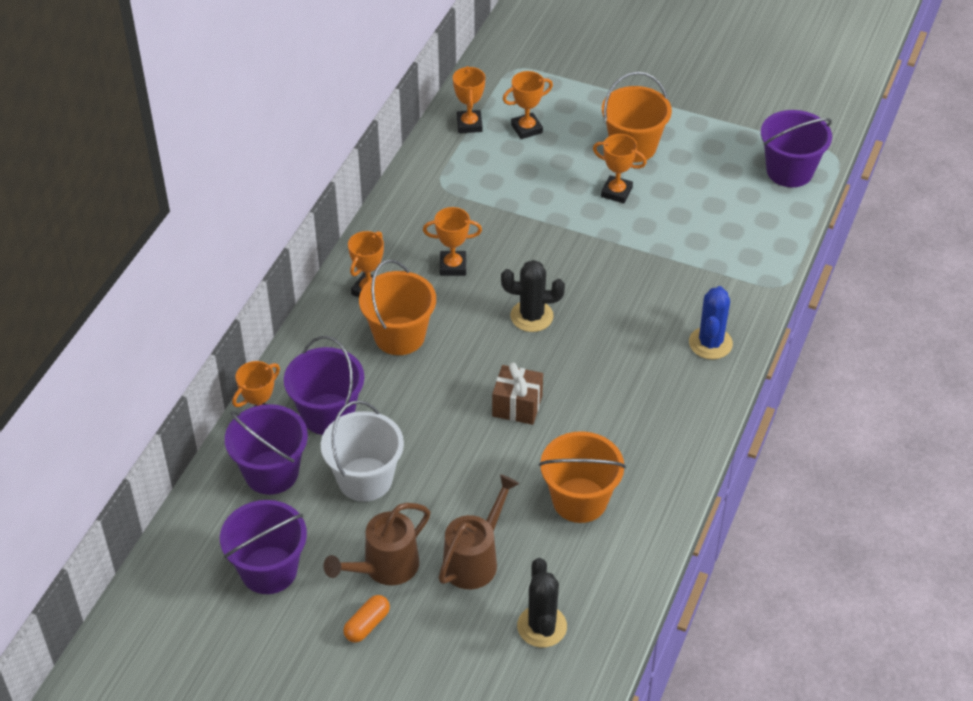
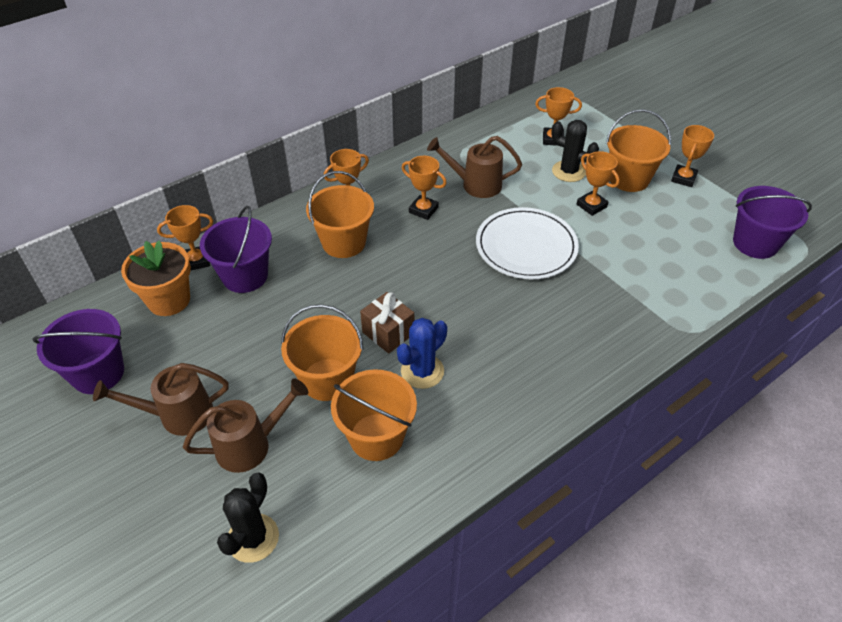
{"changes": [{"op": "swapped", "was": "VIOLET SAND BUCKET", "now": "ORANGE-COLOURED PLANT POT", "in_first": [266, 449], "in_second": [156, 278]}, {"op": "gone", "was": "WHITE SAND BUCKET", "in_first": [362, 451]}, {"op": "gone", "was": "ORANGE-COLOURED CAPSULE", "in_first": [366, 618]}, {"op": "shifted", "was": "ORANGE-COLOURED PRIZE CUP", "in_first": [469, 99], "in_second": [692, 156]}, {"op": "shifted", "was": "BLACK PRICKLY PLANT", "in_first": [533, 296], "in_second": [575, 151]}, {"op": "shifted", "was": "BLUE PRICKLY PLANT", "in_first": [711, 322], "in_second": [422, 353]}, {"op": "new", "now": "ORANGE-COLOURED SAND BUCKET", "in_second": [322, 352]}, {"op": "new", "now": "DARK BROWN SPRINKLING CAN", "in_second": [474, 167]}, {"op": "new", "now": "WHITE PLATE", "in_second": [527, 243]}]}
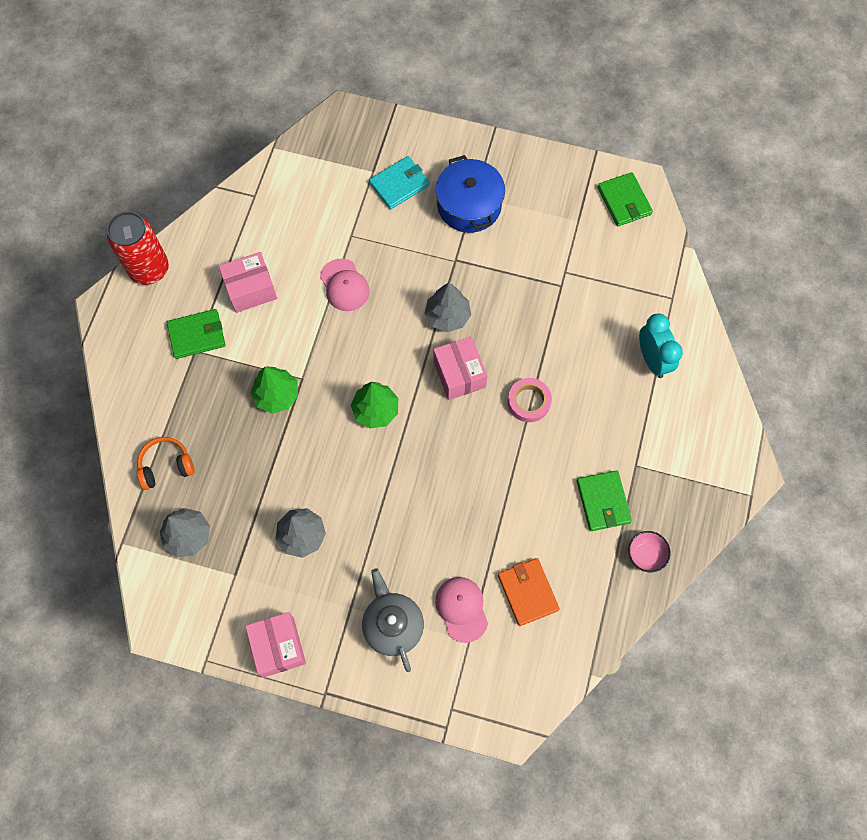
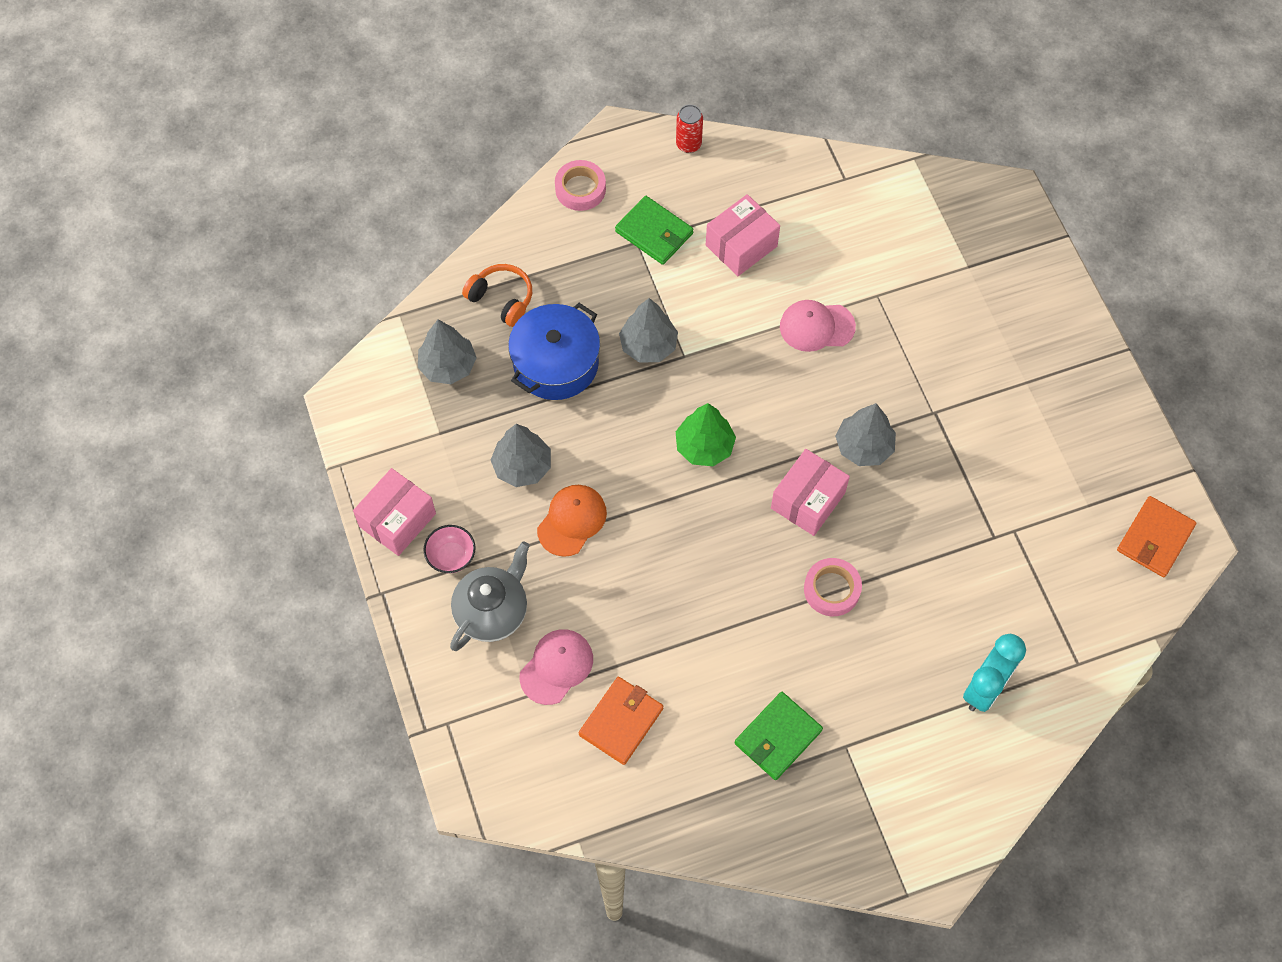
{"changes": [{"op": "scaled", "was": "CRIMSON CAN", "in_first": [138, 248], "in_second": [689, 129], "ratio": 0.51}, {"op": "rotated", "was": "PINK BOX", "in_first": [248, 282], "in_second": [743, 235], "clockwise": -75}, {"op": "repainted", "was": "EMERALD TREE", "now": "ASH-GREY TREE", "in_first": [274, 390], "in_second": [648, 330]}, {"op": "rotated", "was": "PINK PEAKED CAP", "in_first": [345, 285], "in_second": [818, 326], "clockwise": 60}, {"op": "gone", "was": "TURQUOISE BILLFOLD", "in_first": [399, 183]}, {"op": "shifted", "was": "BLUE STOCKPOT", "in_first": [470, 194], "in_second": [554, 351]}, {"op": "repainted", "was": "EMERALD BILLFOLD", "now": "ORANGE-COLOURED BILLFOLD", "in_first": [625, 199], "in_second": [1157, 536]}, {"op": "shifted", "was": "PINK DEEP DISH", "in_first": [649, 552], "in_second": [449, 549]}, {"op": "new", "now": "ORANGE-COLOURED PEAKED CAP", "in_second": [572, 521]}, {"op": "new", "now": "PINK ROLL OF TAPE", "in_second": [580, 185]}]}
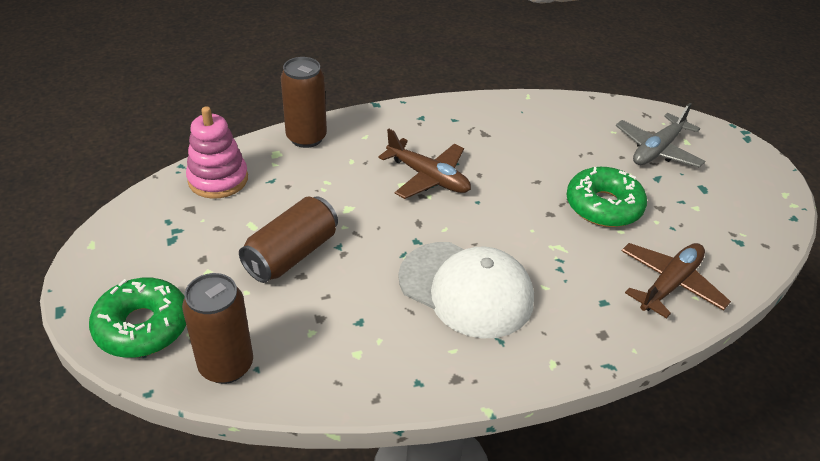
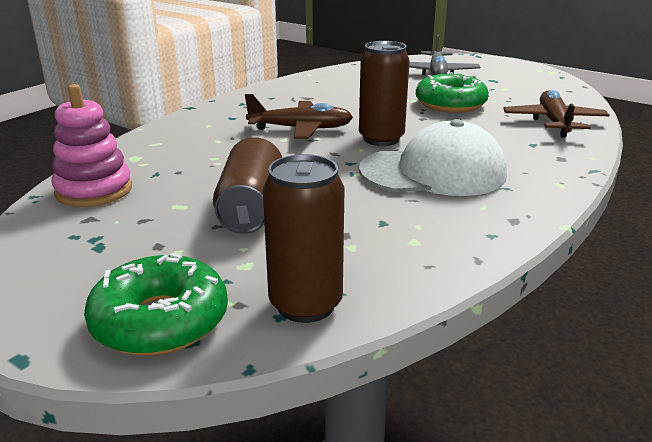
{"changes": [{"op": "shifted", "was": "DARK BROWN CAN", "in_first": [304, 102], "in_second": [384, 93]}]}
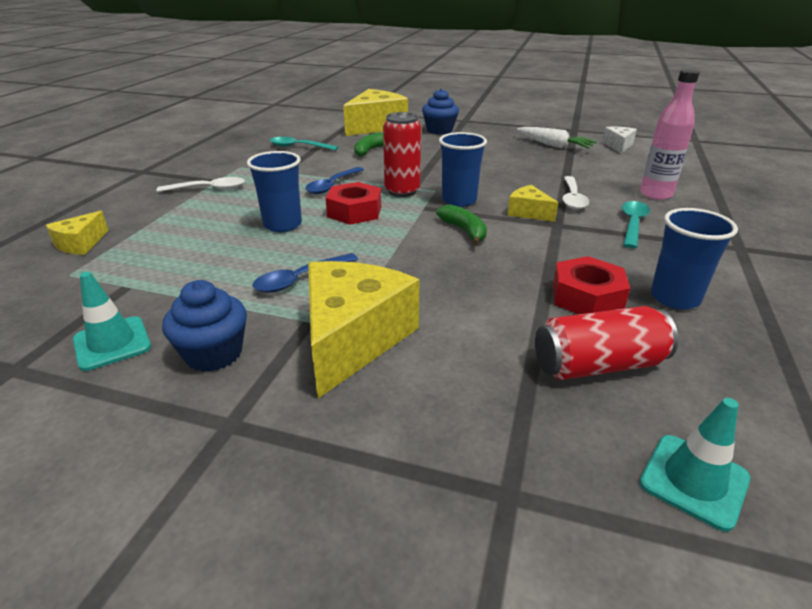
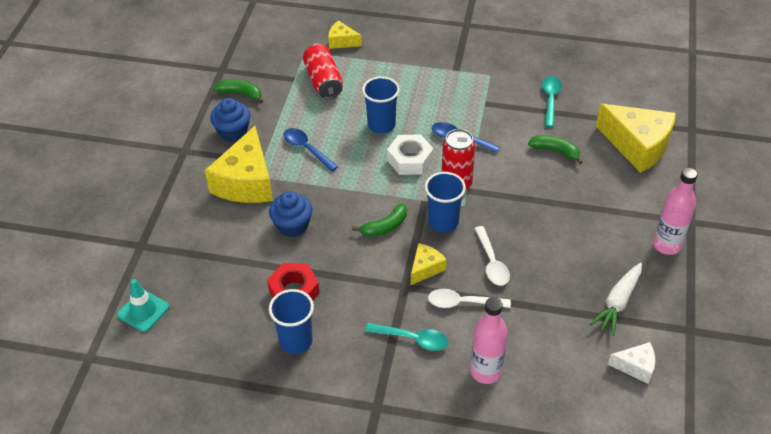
{"changes": [{"op": "swapped", "was": "TURQUOISE SAFETY CONE", "now": "EMERALD TOY BANANA", "in_first": [112, 321], "in_second": [238, 91]}, {"op": "shifted", "was": "WHITE SPOON", "in_first": [201, 184], "in_second": [492, 256]}, {"op": "rotated", "was": "YELLOW PIECE OF CHEESE", "in_first": [364, 330], "in_second": [239, 164], "clockwise": 90}, {"op": "repainted", "was": "CRIMSON HEXAGON NUT", "now": "WHITE HEXAGON NUT", "in_first": [353, 203], "in_second": [410, 154]}, {"op": "shifted", "was": "BLUE FAIRY CAKE", "in_first": [440, 112], "in_second": [291, 214]}, {"op": "shifted", "was": "CRIMSON CAN", "in_first": [606, 343], "in_second": [323, 71]}, {"op": "new", "now": "PINK BOTTLE", "in_second": [675, 211]}]}
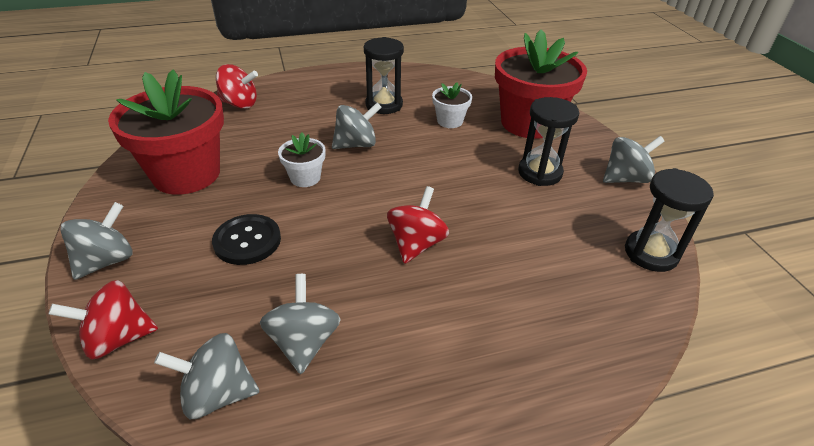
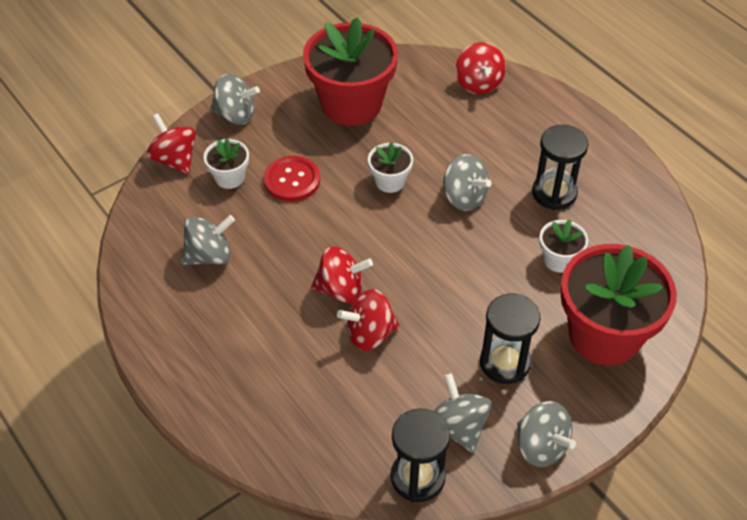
{"changes": [{"op": "shifted", "was": "ASH-GREY SPINNING TOP", "in_first": [207, 376], "in_second": [462, 413]}, {"op": "repainted", "was": "BLACK SHIRT BUTTON", "now": "CRIMSON SHIRT BUTTON", "in_first": [246, 239], "in_second": [291, 179]}, {"op": "new", "now": "WHITE PLANT POT", "in_second": [226, 163]}, {"op": "new", "now": "CRIMSON SPINNING TOP", "in_second": [368, 320]}]}
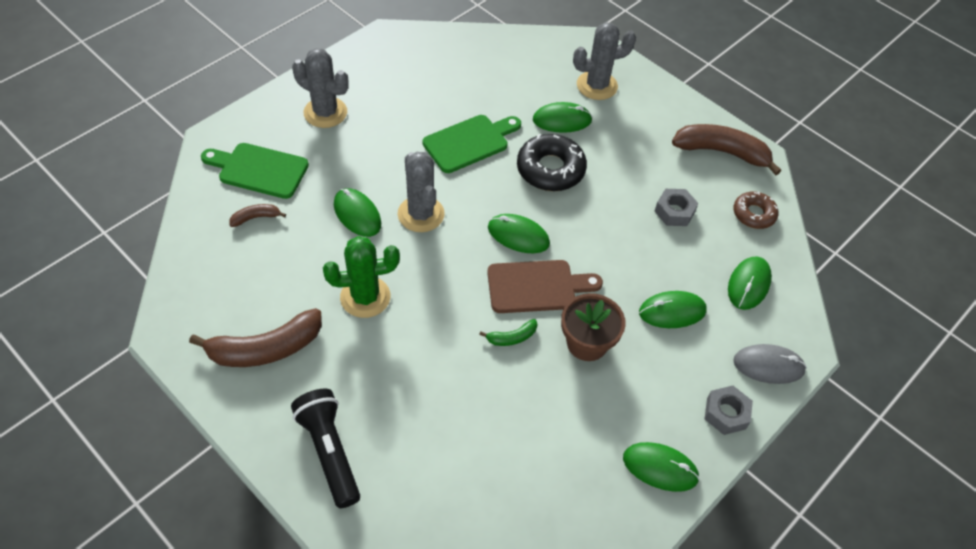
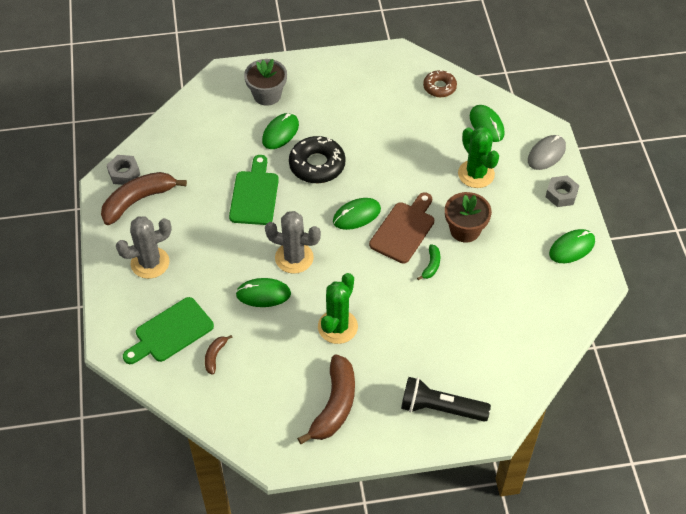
{"changes": [{"op": "swapped", "was": "ASH-GREY PRICKLY PLANT", "now": "ASH-GREY PLANT POT", "in_first": [604, 61], "in_second": [265, 82]}, {"op": "swapped", "was": "EMERALD MOUSE", "now": "EMERALD PRICKLY PLANT", "in_first": [673, 309], "in_second": [478, 157]}, {"op": "shifted", "was": "ASH-GREY HEXAGON NUT", "in_first": [676, 207], "in_second": [123, 170]}, {"op": "shifted", "was": "DARK BROWN TOY BANANA", "in_first": [726, 149], "in_second": [144, 198]}]}
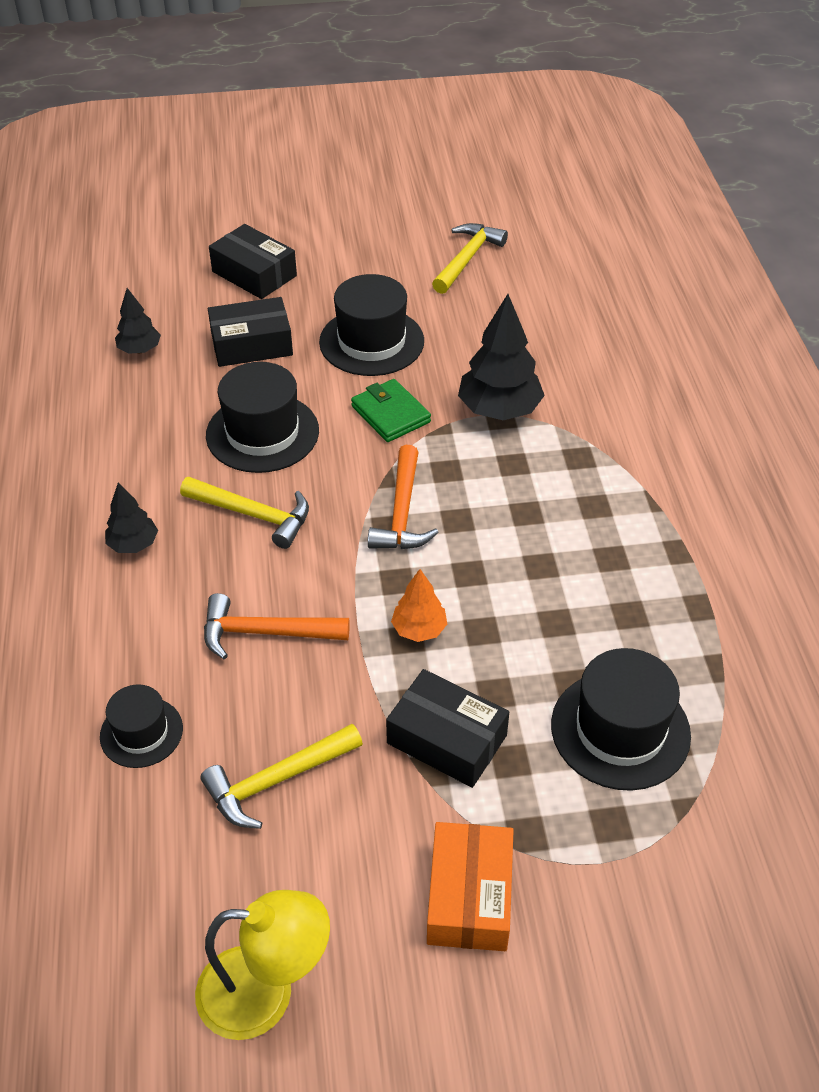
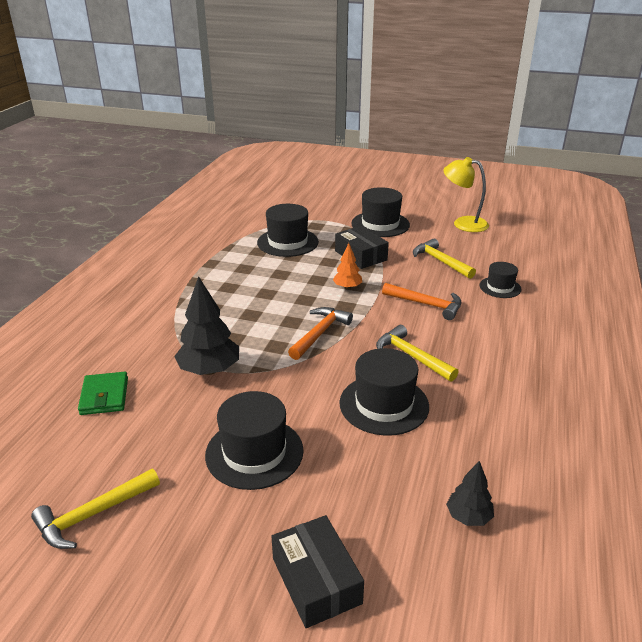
{"changes": [{"op": "gone", "was": "BLACK TREE", "in_first": [131, 518]}, {"op": "rotated", "was": "YELLOW CARPENTER'S HAMMER", "in_first": [281, 776], "in_second": [444, 259], "clockwise": -120}, {"op": "gone", "was": "BLACK BOX", "in_first": [250, 332]}, {"op": "shifted", "was": "EMERALD BILLFOLD", "in_first": [391, 410], "in_second": [103, 393]}, {"op": "swapped", "was": "ORANGE-COLOURED BOX", "now": "BLACK HAT", "in_first": [470, 886], "in_second": [380, 212]}]}
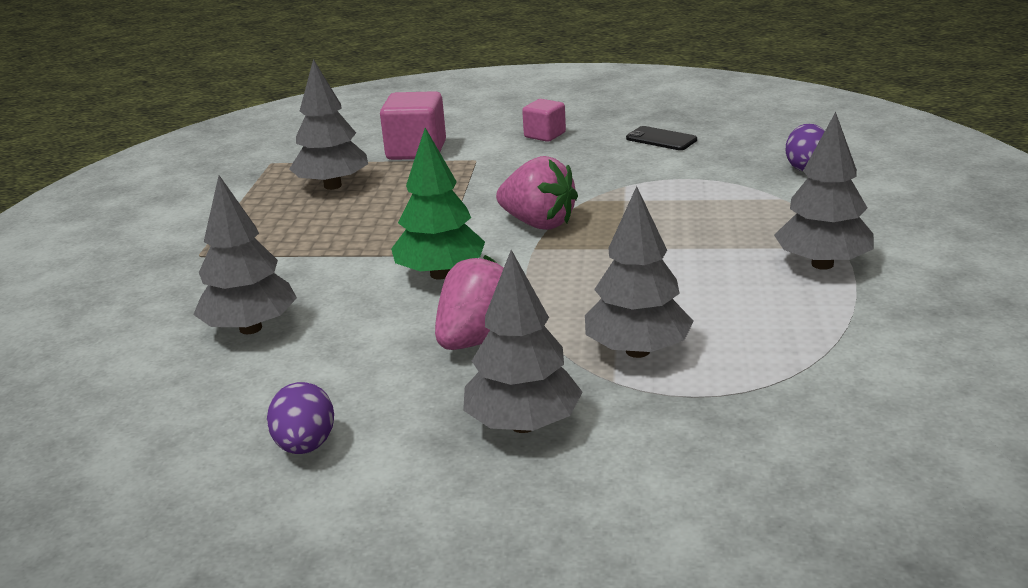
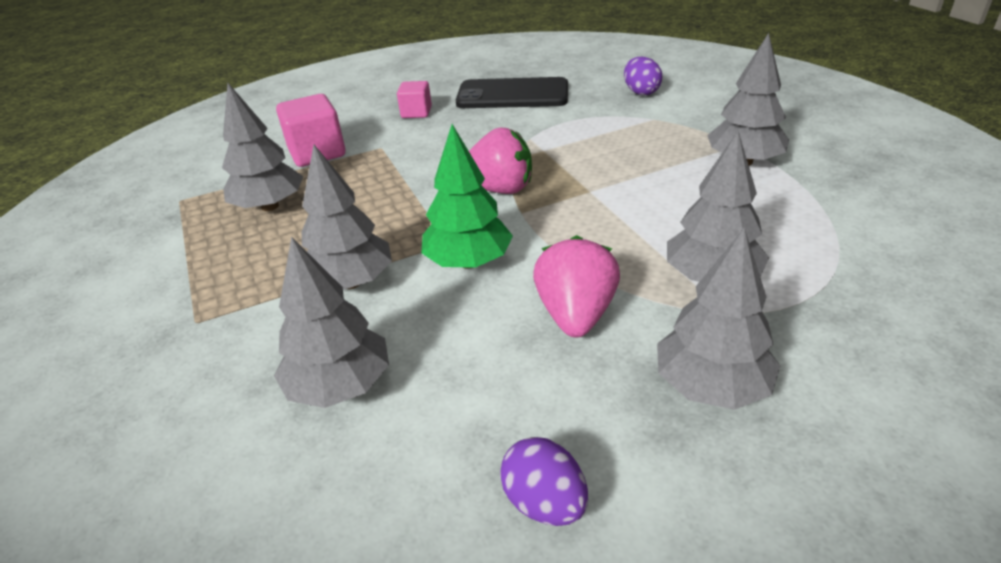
{"changes": [{"op": "scaled", "was": "BLACK SMARTPHONE", "in_first": [661, 138], "in_second": [512, 92], "ratio": 2.02}, {"op": "new", "now": "ASH-GREY TREE", "in_second": [347, 217]}]}
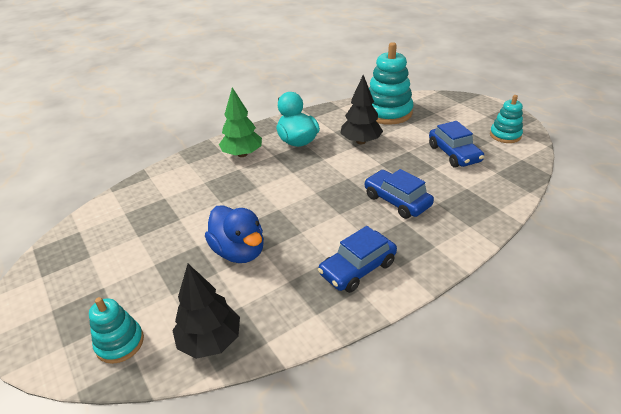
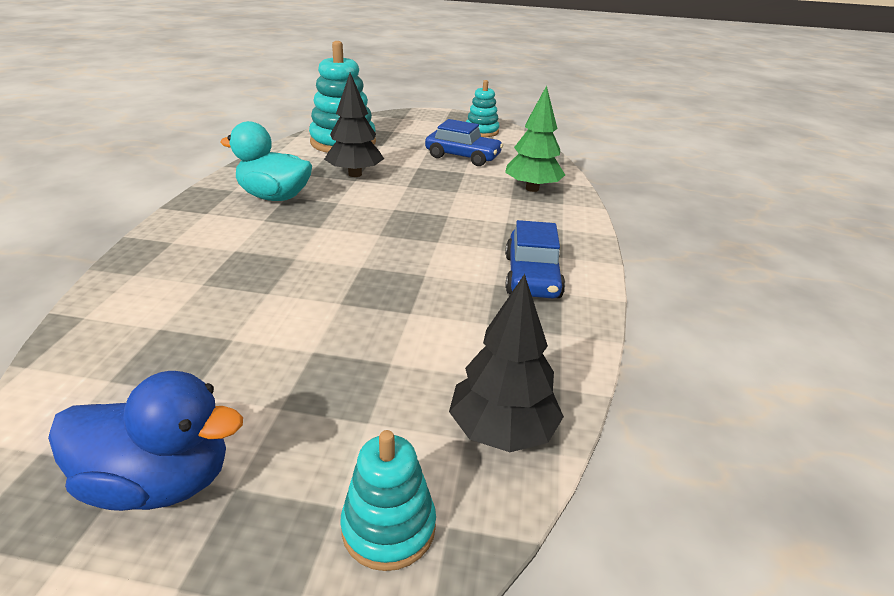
{"changes": [{"op": "shifted", "was": "BLUE RUBBER DUCK", "in_first": [234, 234], "in_second": [145, 441]}, {"op": "shifted", "was": "EMERALD TREE", "in_first": [240, 122], "in_second": [535, 138]}, {"op": "gone", "was": "BLUE TOY CAR", "in_first": [399, 194]}]}
